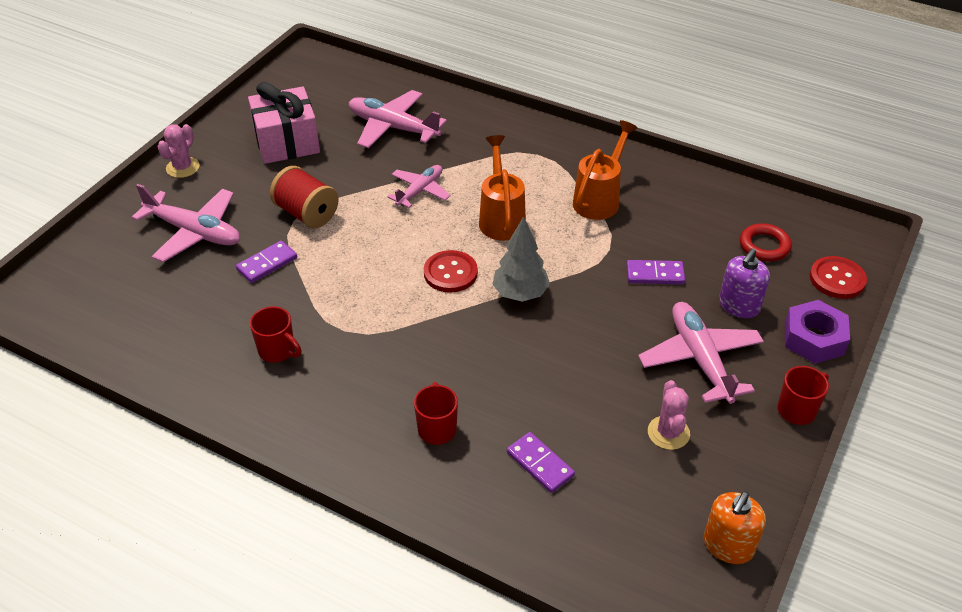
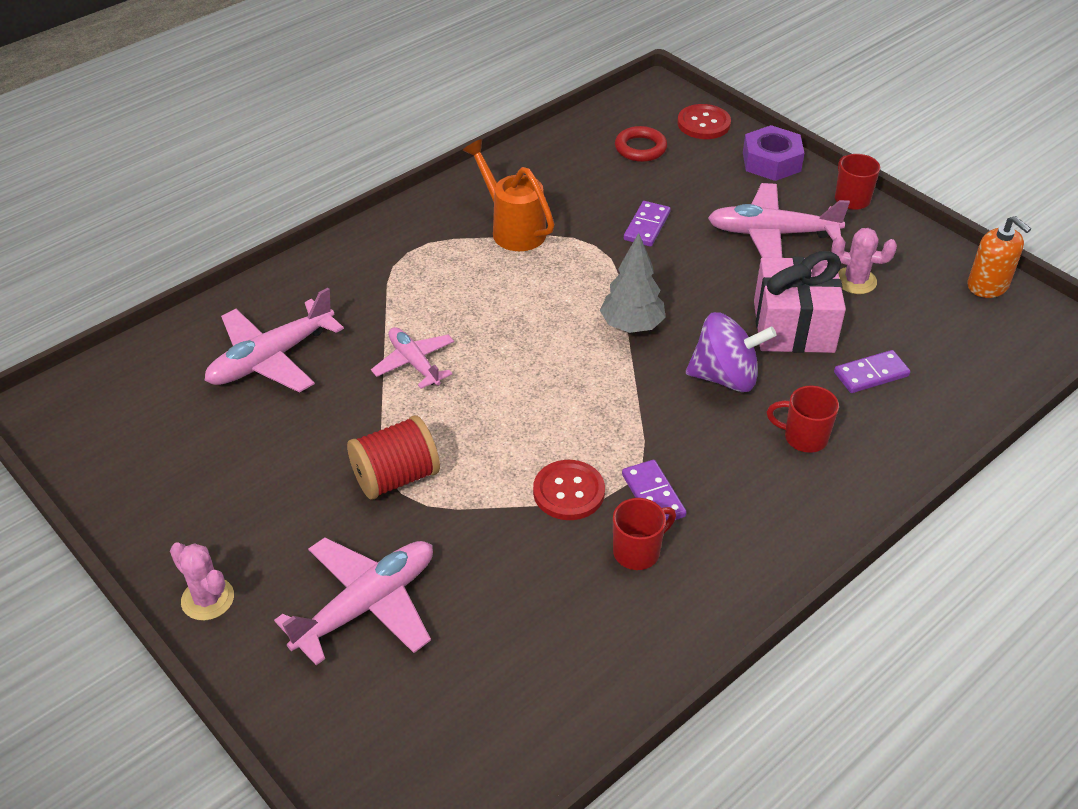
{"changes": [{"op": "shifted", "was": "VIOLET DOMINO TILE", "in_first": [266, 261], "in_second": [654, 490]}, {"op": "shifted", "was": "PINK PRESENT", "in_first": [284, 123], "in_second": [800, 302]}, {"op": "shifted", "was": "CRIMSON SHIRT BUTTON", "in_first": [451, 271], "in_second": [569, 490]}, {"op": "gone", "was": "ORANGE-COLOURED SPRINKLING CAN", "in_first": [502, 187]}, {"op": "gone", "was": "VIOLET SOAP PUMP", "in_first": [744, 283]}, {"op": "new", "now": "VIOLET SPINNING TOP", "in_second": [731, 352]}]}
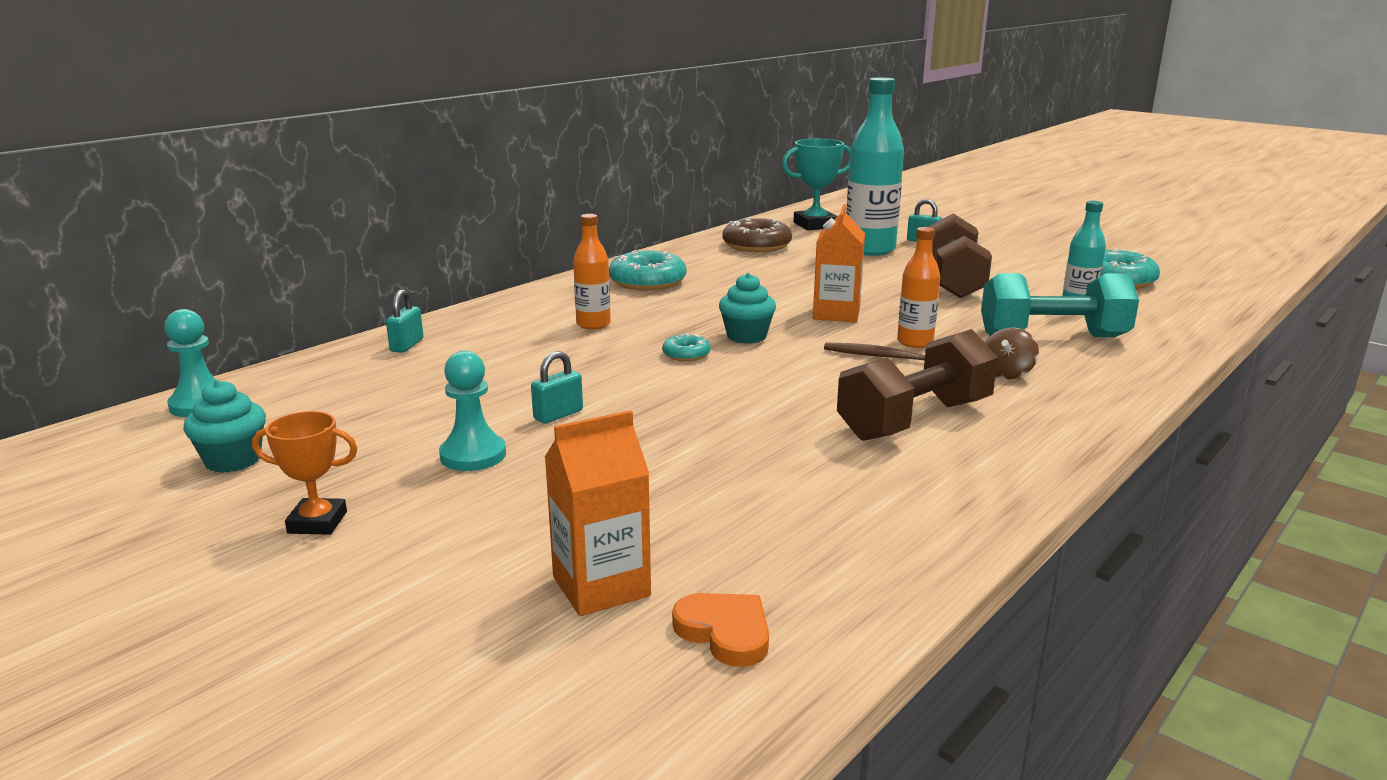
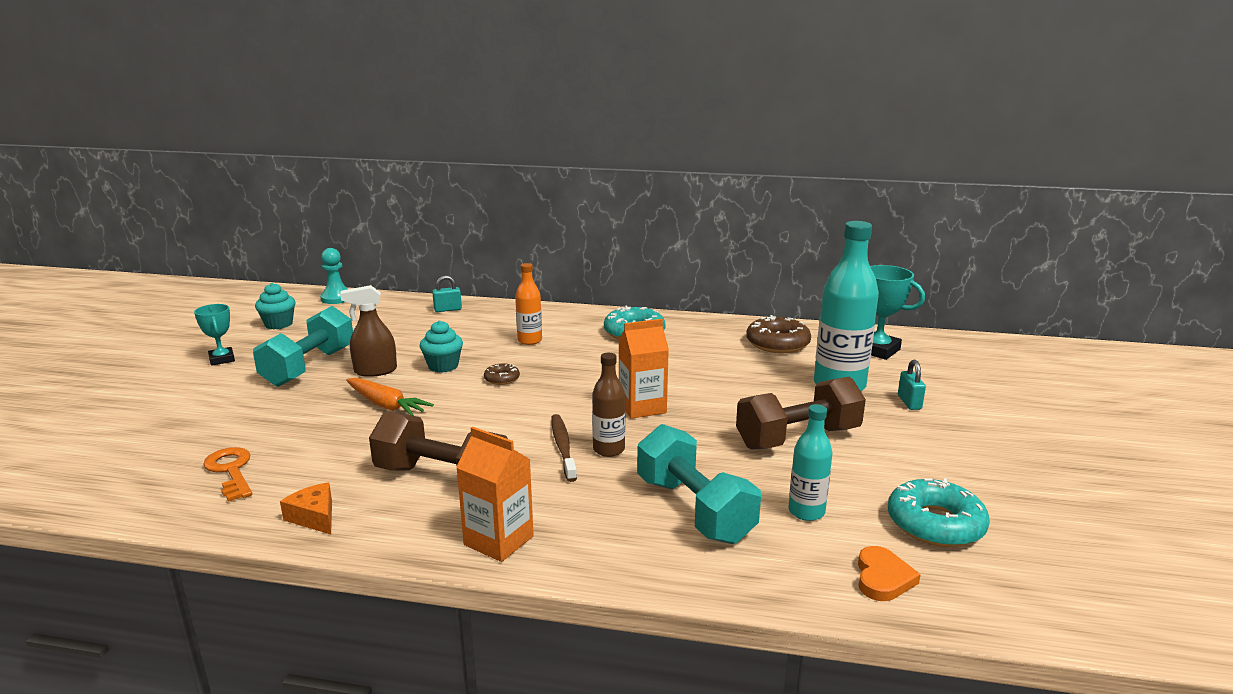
{"changes": [{"op": "repainted", "was": "ORANGE-COLOURED PRIZE CUP", "now": "TURQUOISE PRIZE CUP", "in_first": [304, 473], "in_second": [214, 335]}, {"op": "swapped", "was": "TURQUOISE PAWN", "now": "TURQUOISE DUMBBELL", "in_first": [472, 411], "in_second": [303, 346]}, {"op": "swapped", "was": "TURQUOISE LOCK", "now": "DARK BROWN SPRAYER", "in_first": [557, 387], "in_second": [368, 331]}, {"op": "shifted", "was": "ORANGE-COLOURED CARTON", "in_first": [598, 513], "in_second": [495, 494]}, {"op": "repainted", "was": "TURQUOISE DONUT", "now": "DARK BROWN DONUT", "in_first": [686, 347], "in_second": [502, 374]}, {"op": "shifted", "was": "ORANGE-COLOURED LOVE HEART", "in_first": [720, 630], "in_second": [889, 573]}, {"op": "shifted", "was": "TURQUOISE FAIRY CAKE", "in_first": [747, 308], "in_second": [441, 346]}, {"op": "repainted", "was": "ORANGE-COLOURED BOTTLE", "now": "DARK BROWN BOTTLE", "in_first": [918, 287], "in_second": [608, 405]}, {"op": "gone", "was": "DARK BROWN SPINNING TOP", "in_first": [1012, 354]}, {"op": "new", "now": "ORANGE-COLOURED DOOR KEY", "in_second": [227, 474]}, {"op": "new", "now": "ORANGE-COLOURED PIECE OF CHEESE", "in_second": [306, 508]}, {"op": "new", "now": "ORANGE-COLOURED TOY CARROT", "in_second": [390, 397]}]}
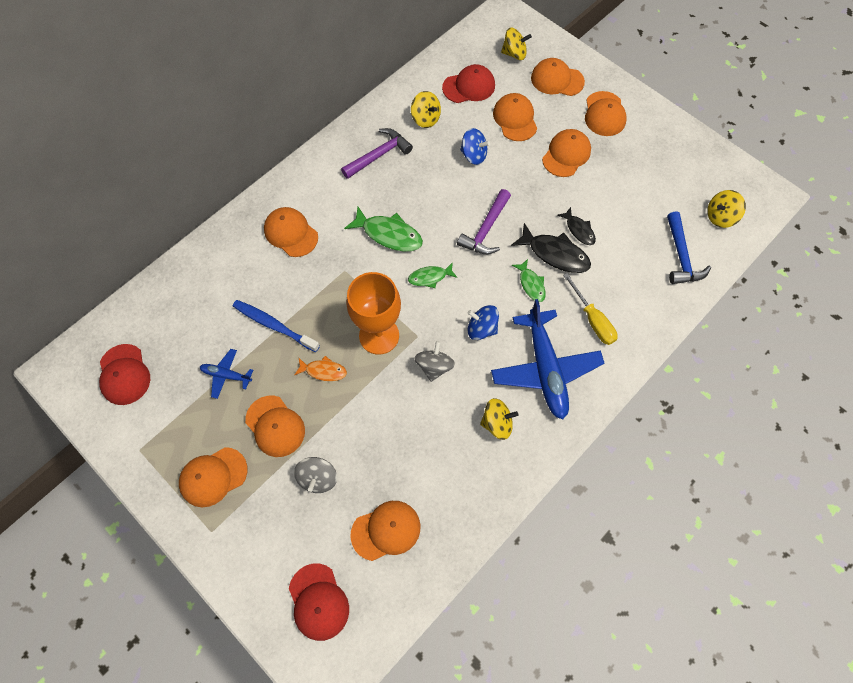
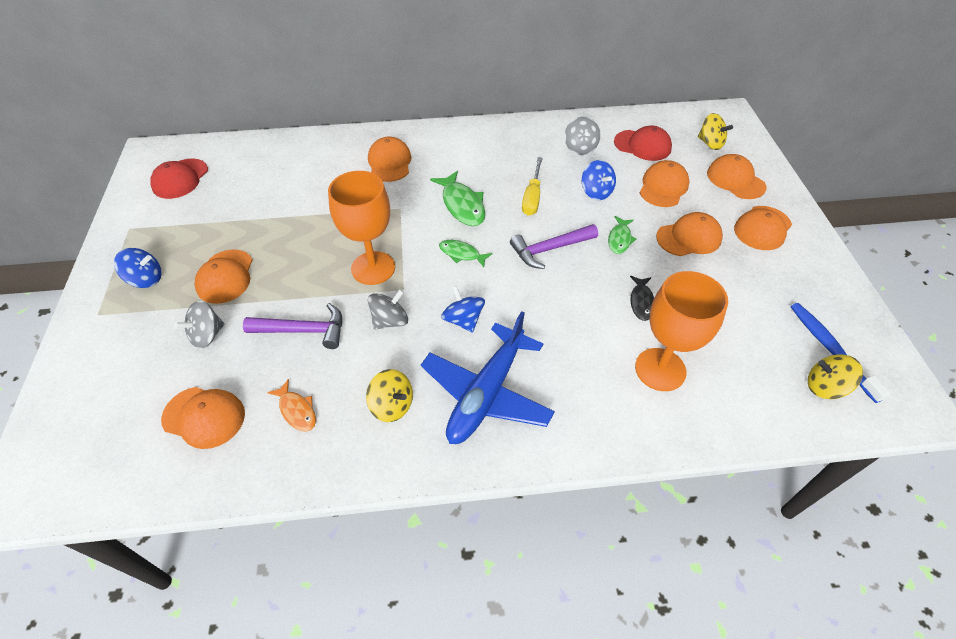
{"changes": [{"op": "swapped", "was": "ORANGE-COLOURED PEAKED CAP", "now": "BLUE SPINNING TOP", "in_first": [213, 477], "in_second": [138, 268]}, {"op": "gone", "was": "BLUE AEROPLANE", "in_first": [226, 374]}, {"op": "shifted", "was": "BLUE DENTAL BRUSH", "in_first": [276, 326], "in_second": [841, 353]}, {"op": "gone", "was": "CRIMSON PEAKED CAP", "in_first": [319, 602]}, {"op": "shifted", "was": "ORANGE-COLOURED TOY FISH", "in_first": [320, 368], "in_second": [291, 405]}, {"op": "shifted", "was": "VIOLET CARPENTER'S HAMMER", "in_first": [377, 153], "in_second": [292, 326]}, {"op": "repainted", "was": "YELLOW SPINNING TOP", "now": "ASH-GREY SPINNING TOP", "in_first": [426, 109], "in_second": [582, 136]}, {"op": "gone", "was": "BLACK TOY FISH", "in_first": [551, 248]}, {"op": "shifted", "was": "EMERALD TOY FISH", "in_first": [529, 280], "in_second": [622, 235]}, {"op": "shifted", "was": "YELLOW HAND SCREWDRIVER", "in_first": [590, 309], "in_second": [532, 186]}, {"op": "gone", "was": "BLUE CARPENTER'S HAMMER", "in_first": [689, 248]}, {"op": "new", "now": "ORANGE-COLOURED CHALICE", "in_second": [681, 331]}]}
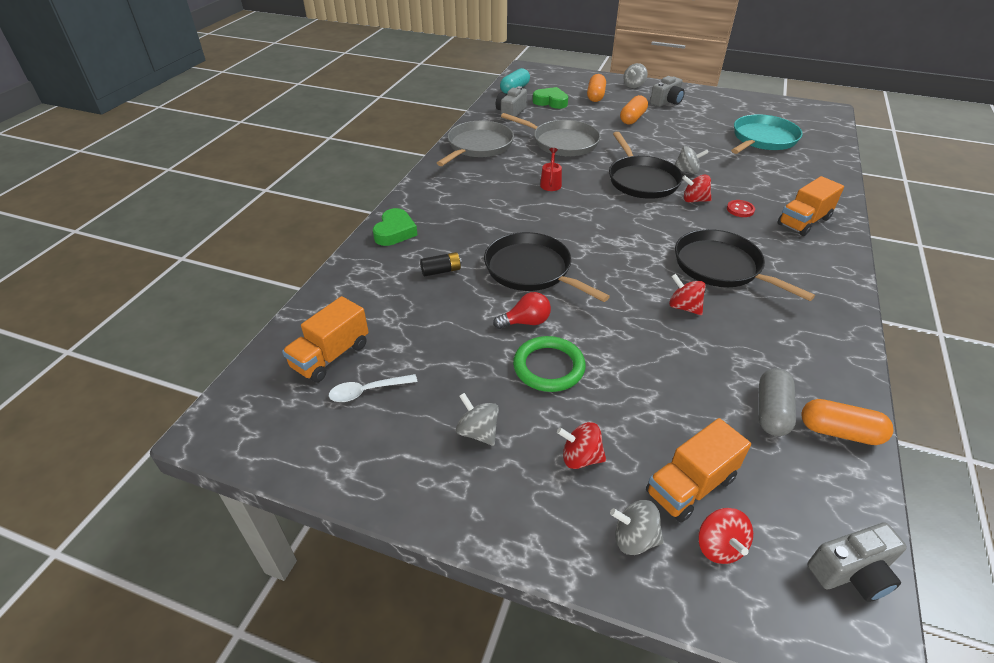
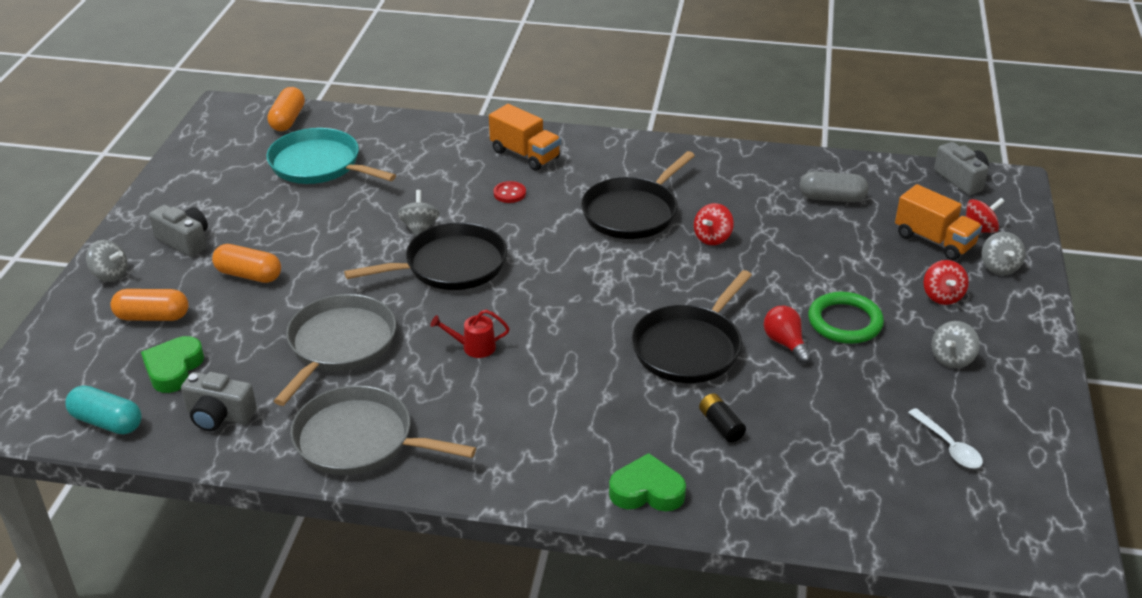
{"changes": [{"op": "gone", "was": "ORANGE-COLOURED TRUCK", "in_first": [325, 339]}, {"op": "gone", "was": "CRIMSON SPINNING TOP", "in_first": [697, 188]}, {"op": "shifted", "was": "ORANGE-COLOURED CAPSULE", "in_first": [847, 422], "in_second": [286, 109]}]}
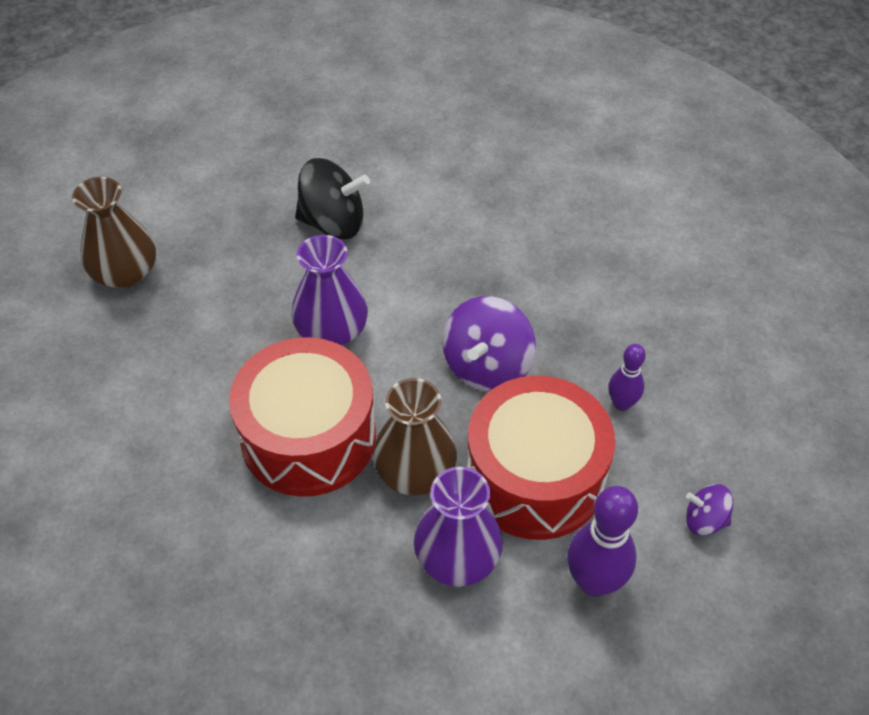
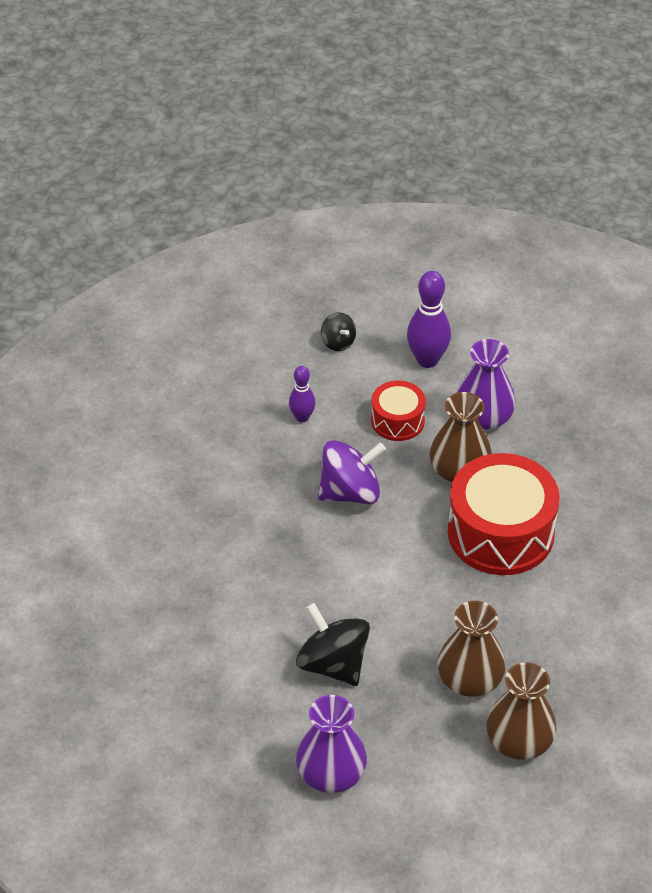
{"changes": [{"op": "shifted", "was": "VIOLET FLOWER VASE", "in_first": [330, 290], "in_second": [331, 744]}, {"op": "scaled", "was": "CRIMSON DRUM", "in_first": [540, 458], "in_second": [398, 411], "ratio": 0.53}, {"op": "repainted", "was": "VIOLET SPINNING TOP", "now": "BLACK SPINNING TOP", "in_first": [709, 510], "in_second": [338, 331]}, {"op": "new", "now": "DARK BROWN FLOWER VASE", "in_second": [471, 649]}]}
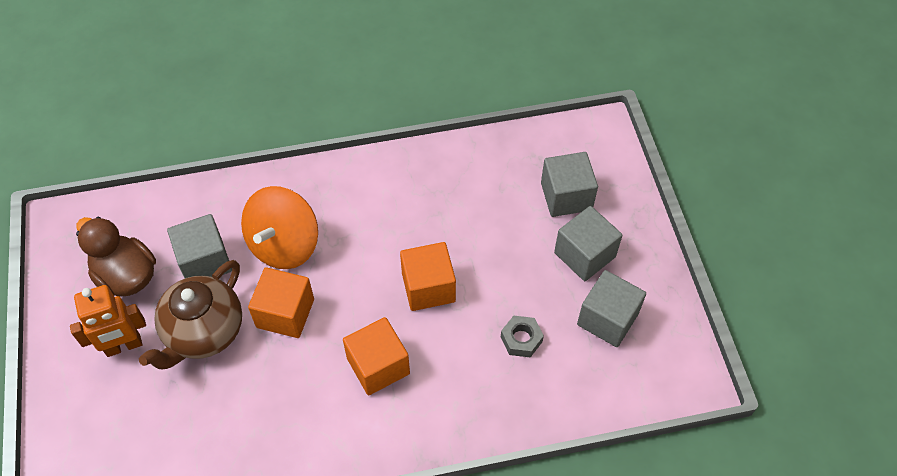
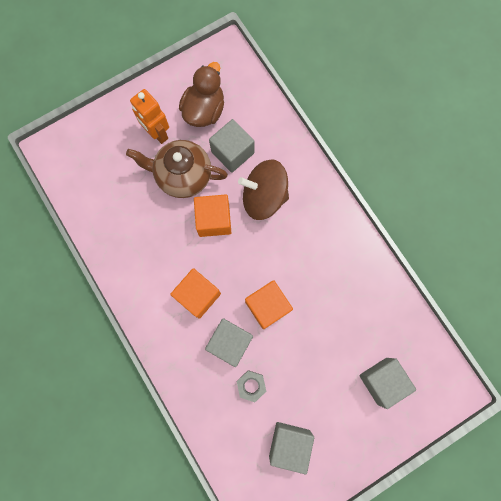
{"changes": [{"op": "repainted", "was": "ORANGE-COLOURED SPINNING TOP", "now": "DARK BROWN SPINNING TOP", "in_first": [279, 227], "in_second": [263, 189]}, {"op": "shifted", "was": "ASH-GREY SOLID CUBE", "in_first": [588, 243], "in_second": [229, 342]}]}
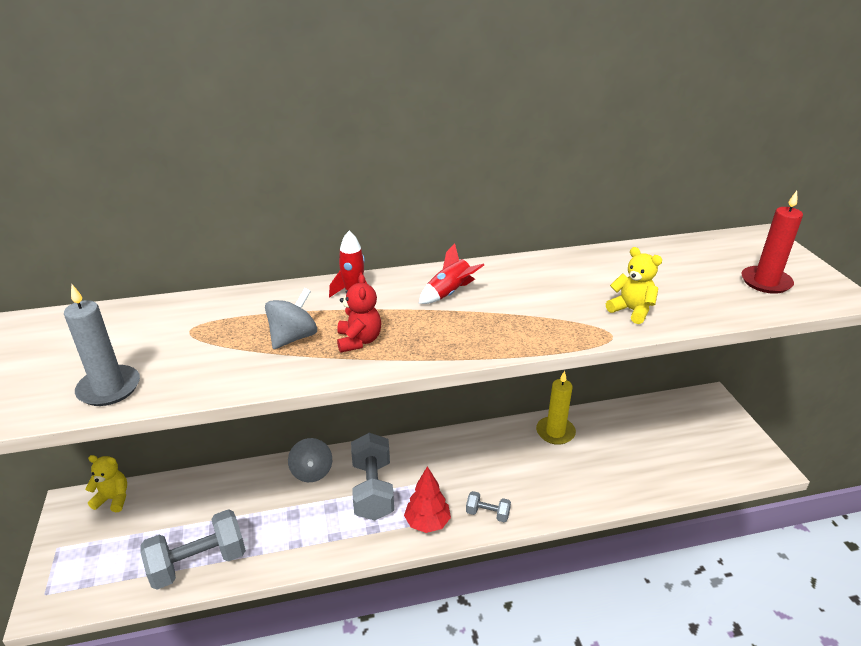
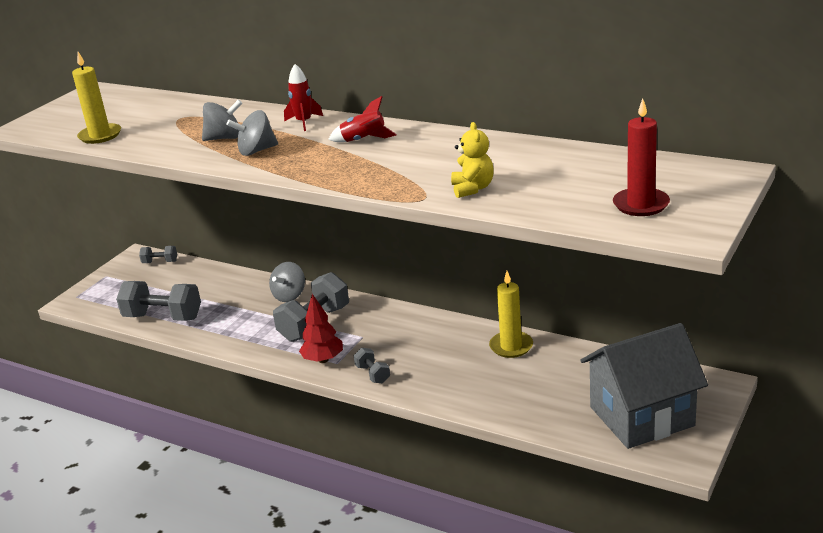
{"changes": [{"op": "repainted", "was": "ASH-GREY WAX CANDLE", "now": "YELLOW WAX CANDLE", "in_first": [102, 345], "in_second": [96, 98]}, {"op": "swapped", "was": "YELLOW TEDDY", "now": "ASH-GREY DUMBBELL", "in_first": [106, 483], "in_second": [158, 254]}, {"op": "swapped", "was": "CRIMSON TEDDY", "now": "ASH-GREY SPINNING TOP", "in_first": [359, 313], "in_second": [252, 133]}, {"op": "new", "now": "ASH-GREY HOUSE", "in_second": [644, 386]}]}
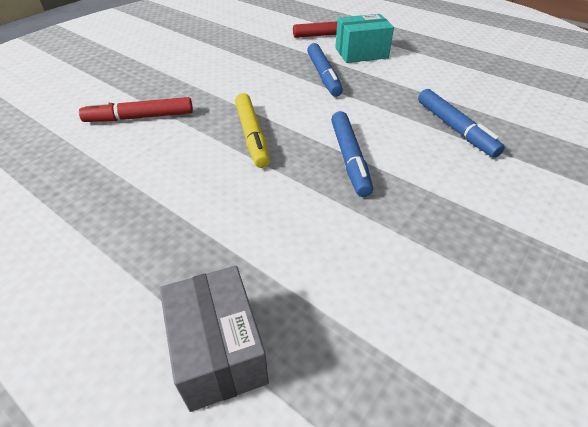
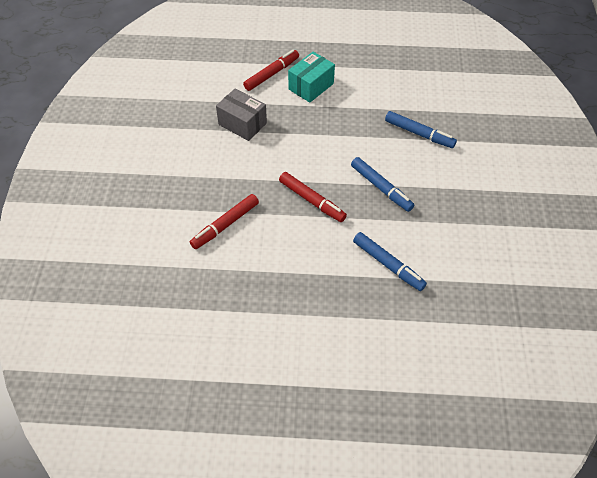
{"changes": [{"op": "shifted", "was": "ASH-GREY BOX", "in_first": [214, 339], "in_second": [241, 114]}, {"op": "repainted", "was": "YELLOW MARKER PEN", "now": "CRIMSON MARKER PEN", "in_first": [252, 130], "in_second": [313, 197]}, {"op": "shifted", "was": "BLUE MARKER PEN", "in_first": [325, 70], "in_second": [390, 261]}]}
